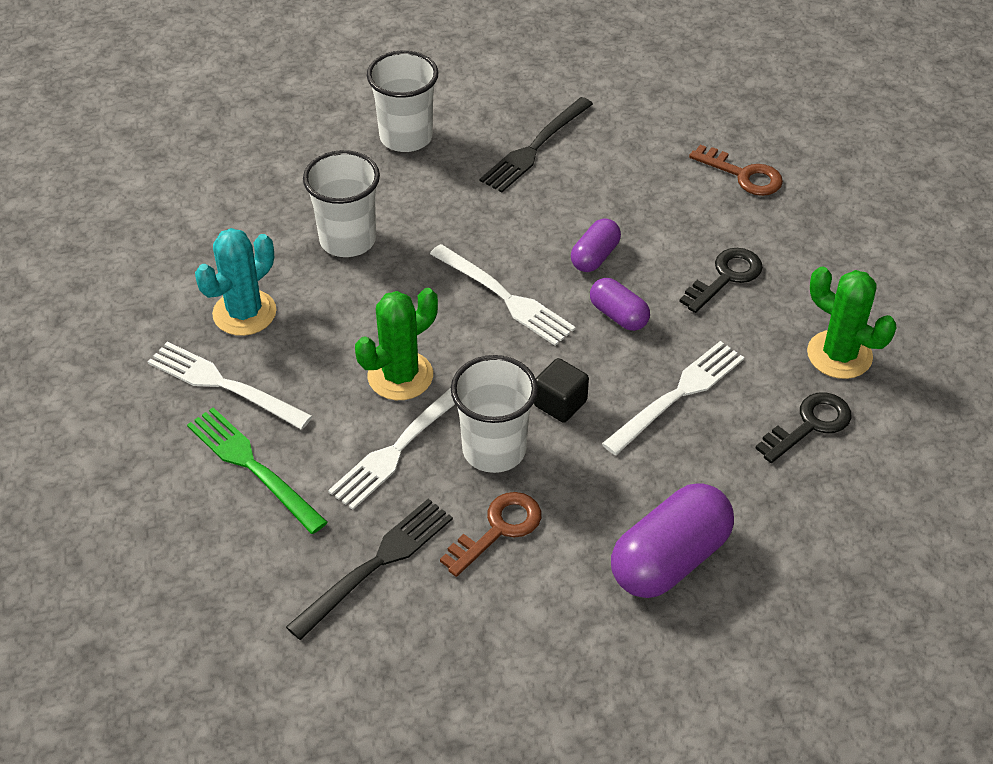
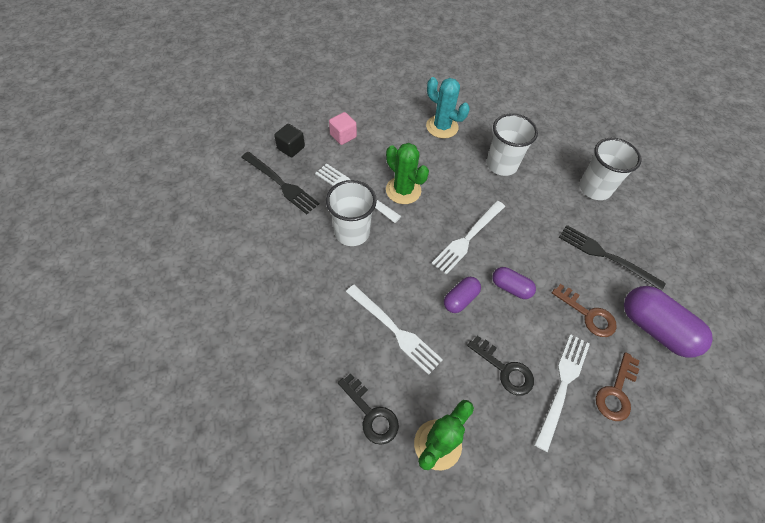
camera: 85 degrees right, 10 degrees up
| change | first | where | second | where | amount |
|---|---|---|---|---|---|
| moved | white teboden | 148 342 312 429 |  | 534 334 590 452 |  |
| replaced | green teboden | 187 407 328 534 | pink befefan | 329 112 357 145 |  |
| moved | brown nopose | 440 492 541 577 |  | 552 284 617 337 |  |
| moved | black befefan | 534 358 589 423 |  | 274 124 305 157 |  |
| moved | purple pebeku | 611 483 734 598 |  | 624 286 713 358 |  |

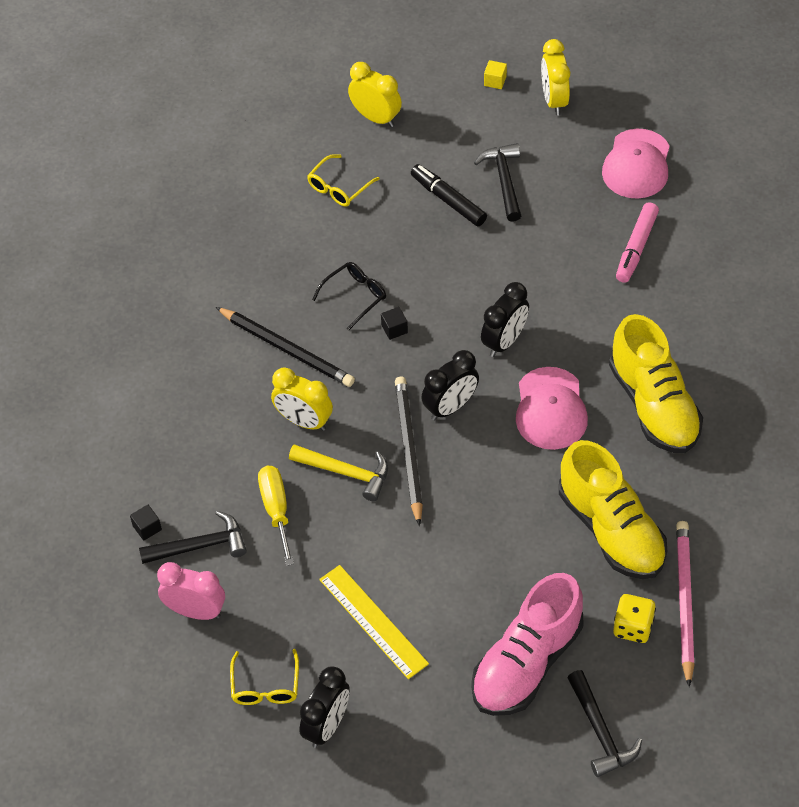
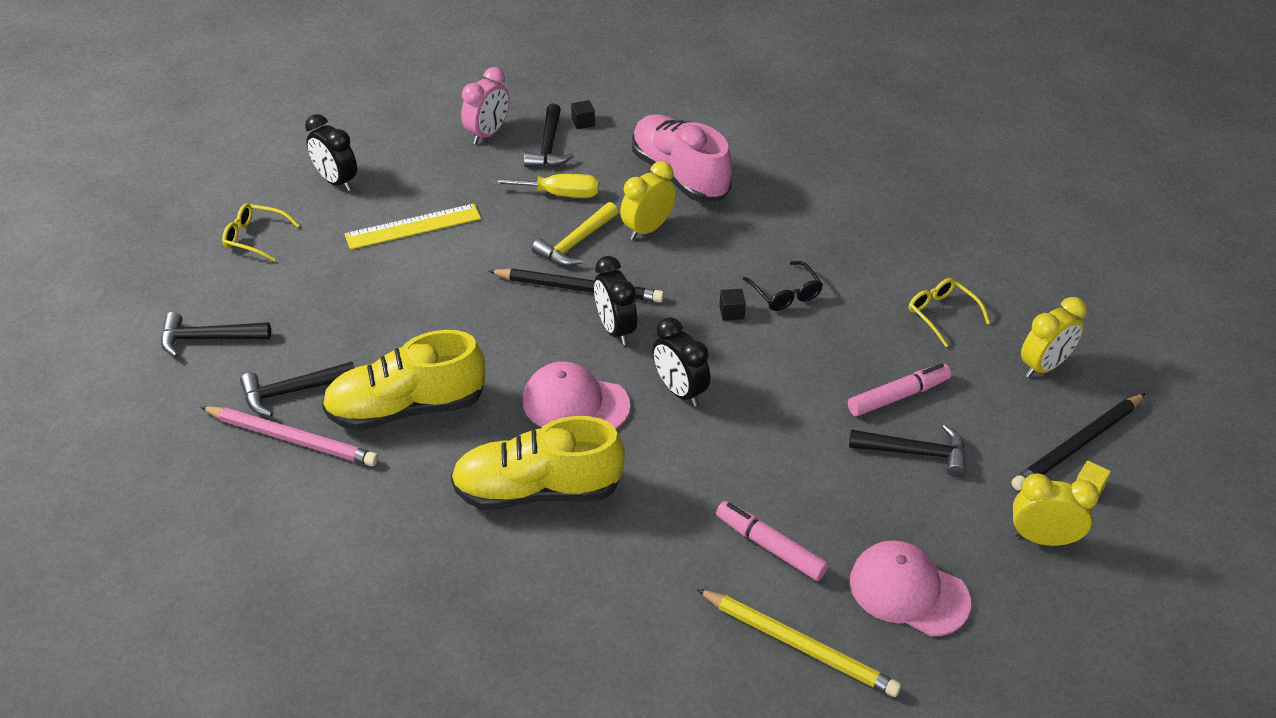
camera: 105 degrees right, 10 degrees down
| change | first | where | second | where | amount |
|---|---|---|---|---|---|
| moved | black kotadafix | 216 307 355 387 |  | 1011 393 1146 490 |  |
| moved | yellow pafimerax | 230 649 299 705 |  | 222 203 300 261 |  |
| recoloured | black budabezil | 411 164 487 226 | pink budabezil | 848 363 951 416 |  |
| moved | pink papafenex | 471 573 584 716 |  | 632 114 732 202 |  |
| replaced | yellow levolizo | 613 594 656 643 | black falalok | 240 362 354 416 |  |
| added |  |  | yellow kotadafix | 697 589 901 697 |  |

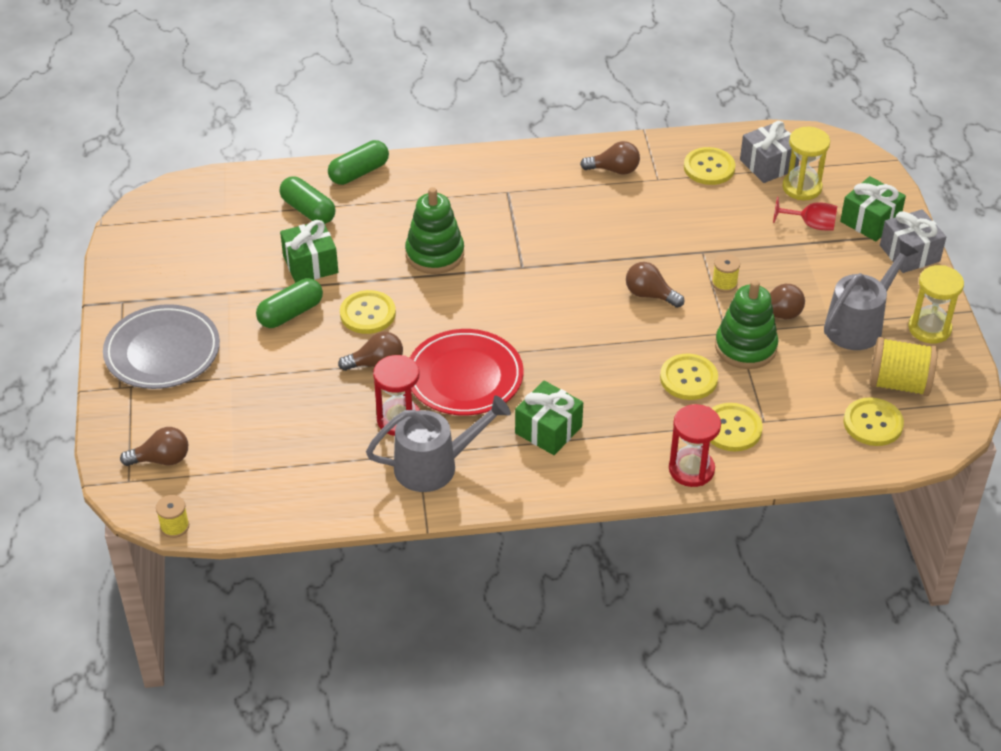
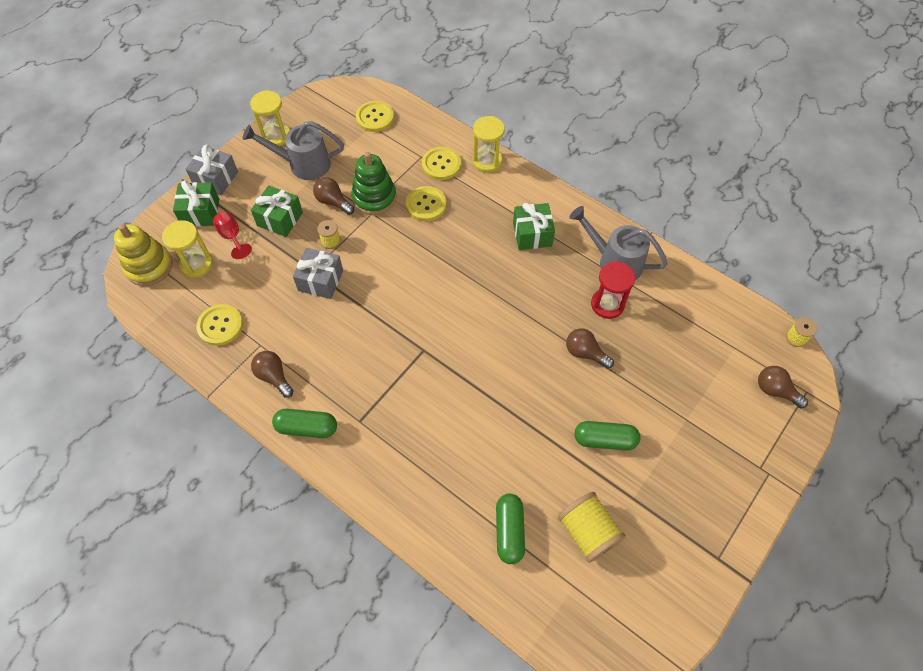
camera: 135 degrees left, 15 degrees up
| change | first | where | second | where | amount |
|---|---|---|---|---|---|
| removed | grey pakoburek | 103 304 220 389 |  |  |  |
| moved | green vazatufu | 280 220 338 283 |  | 251 185 303 237 |  |
| moved | green pebeku | 328 140 389 185 |  | 272 409 337 438 |  |
| removed | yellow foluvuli | 340 290 396 334 |  |  |  |
| removed | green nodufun | 405 187 464 274 |  |  |  |
| removed | red pakoburek | 410 329 523 415 |  |  |  |
| removed | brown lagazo | 626 262 685 308 |  |  |  |
| recoloured | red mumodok | 669 404 721 487 | yellow mumodok | 473 116 505 173 |  |
| moved | grey vazatufu | 740 121 800 183 |  | 293 248 343 299 |  |
| moved | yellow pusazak | 869 337 938 396 |  | 558 492 626 563 |  |
| added |  |  | yellow nodufun | 114 224 172 286 |  |

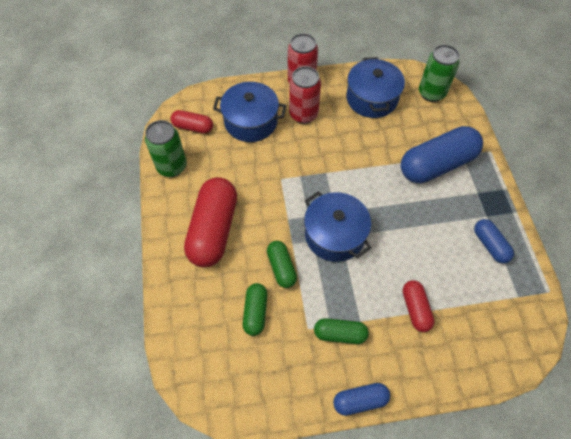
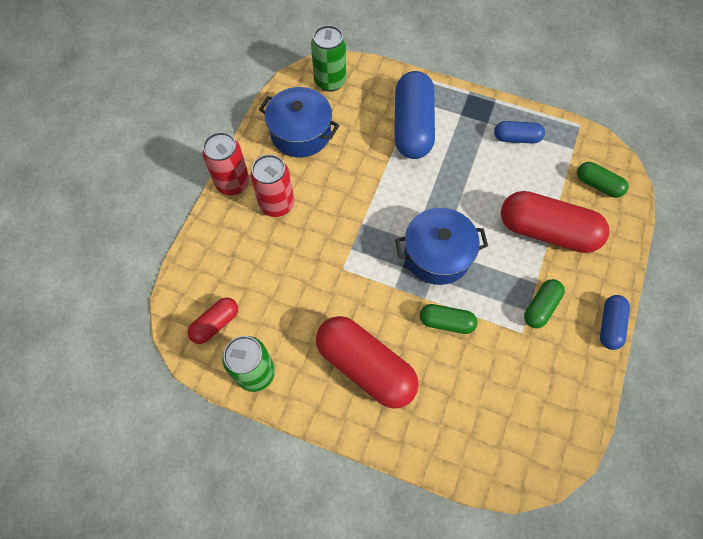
camera: 60 degrees left, 5 degrees up
| change | first | where | second | where | amount |
|---|---|---|---|---|---|
| removed | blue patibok | 213 82 286 142 |  |  |  |
| moved | green pebeku | 243 283 267 336 |  | 577 162 628 198 |  |
| resized | red pebeku | 403 280 434 332 |  | 501 191 609 253 | x1.95 |

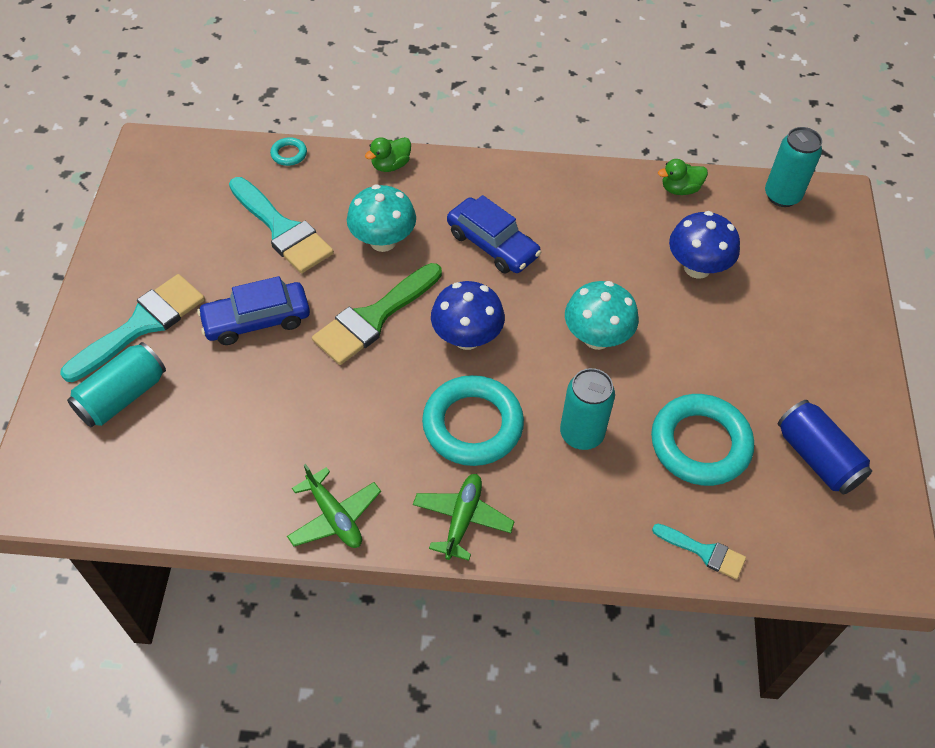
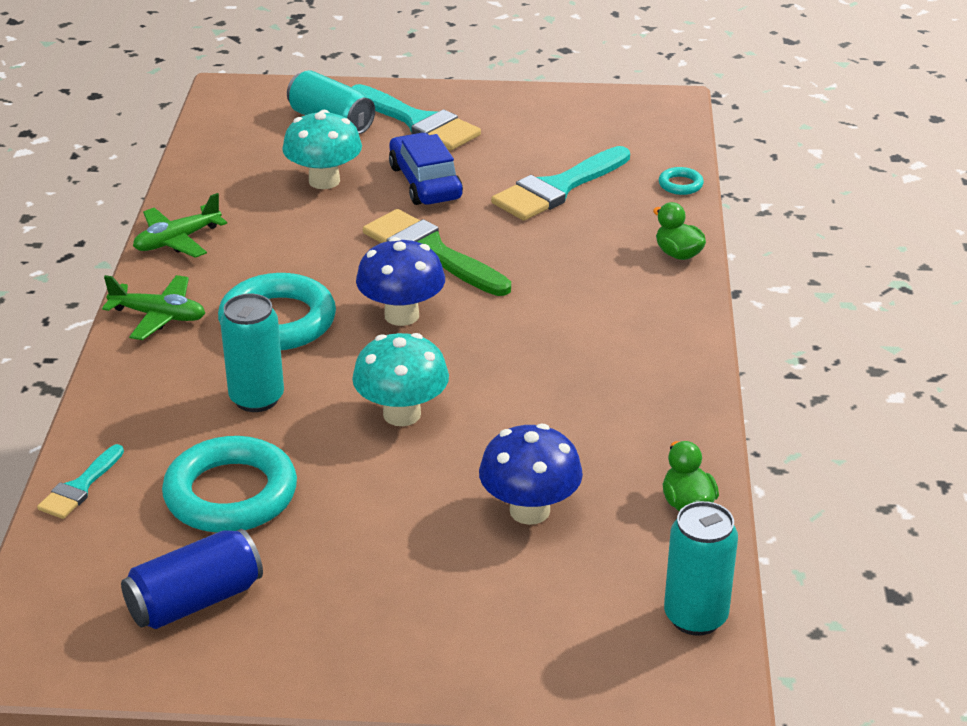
camera: 90 degrees right, 20 degrees down
| change | first | where | second | where | amount |
|---|---|---|---|---|---|
| moved | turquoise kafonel | 347 184 416 252 |  | 282 110 362 189 |  |
| removed | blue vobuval | 447 195 541 274 |  |  |  |

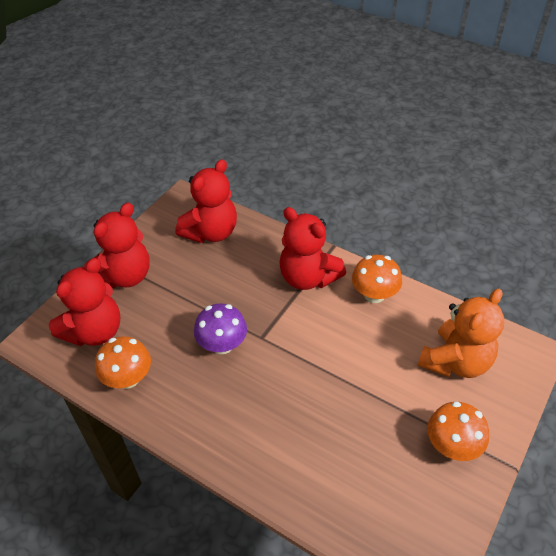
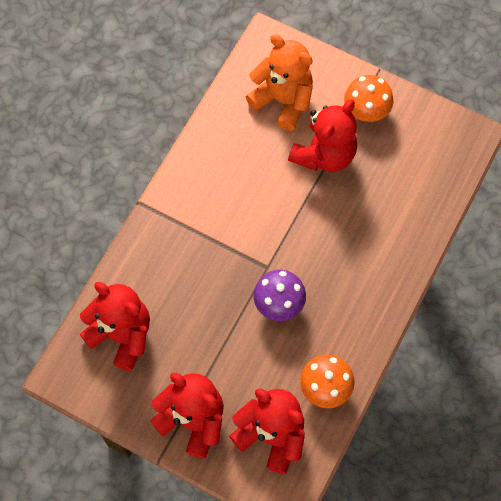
camera: 95 degrees left, 20 degrees up
| change | first | where | second | where | amount |
|---|---|---|---|---|---|
| moved | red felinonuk | 279 207 346 290 |  | 288 99 357 172 |  |
| removed | orange kafonel | 352 255 402 303 |  |  |  |

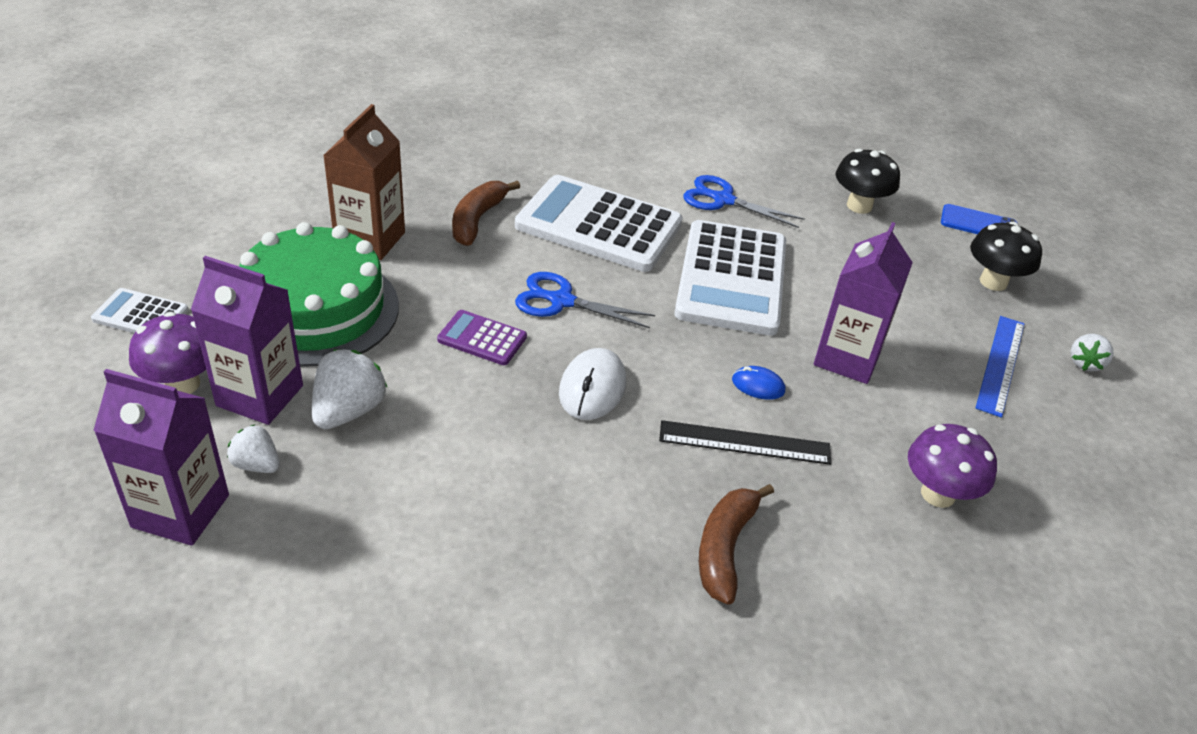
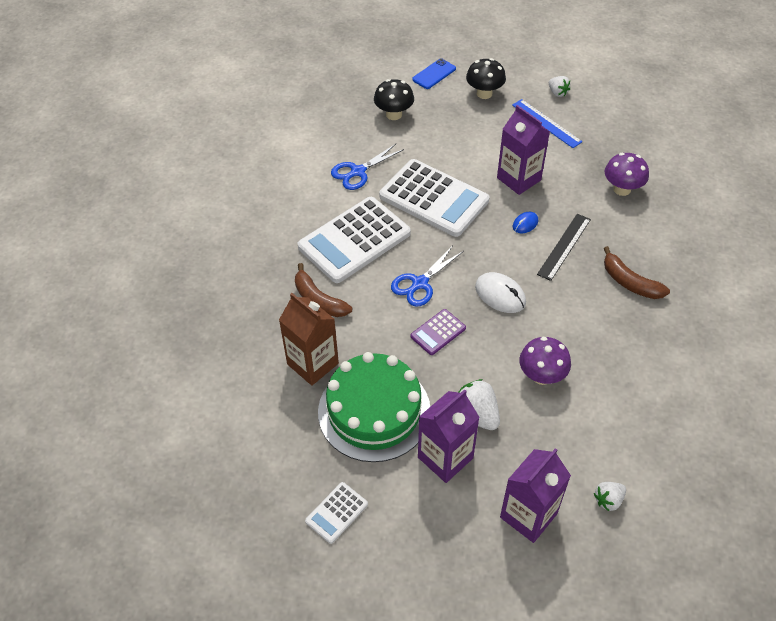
camera: 60 degrees left, 10 degrees up
| change | first | where | second | where | amount |
|---|---|---|---|---|---|
| moved | purple kafonel | 129 312 206 394 |  | 519 337 571 385 |  |
| moved | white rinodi | 227 424 280 473 |  | 594 482 626 511 |  |

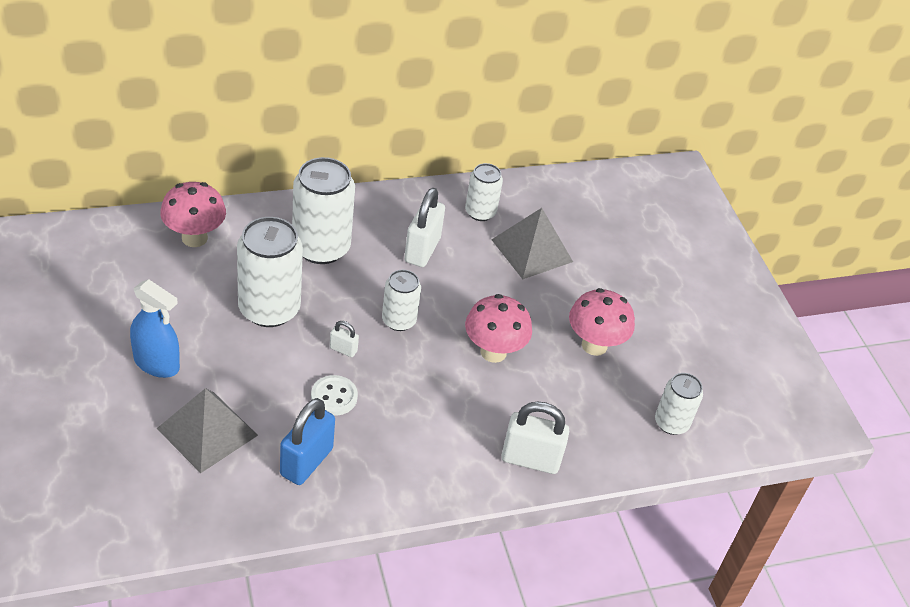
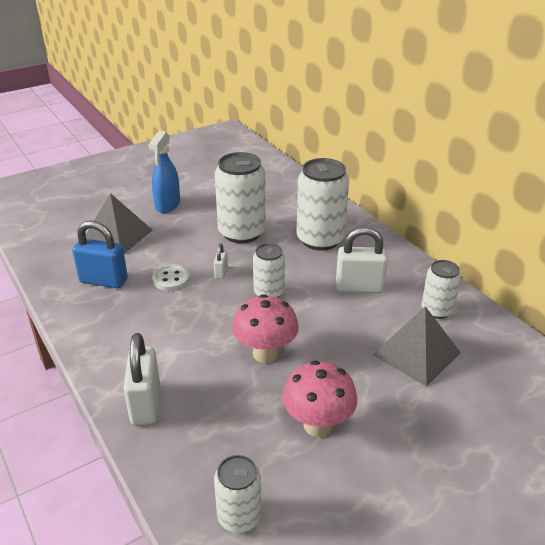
camera: 80 degrees right, 10 degrees down
| change | first | where | second | where | amount |
|---|---|---|---|---|---|
| removed | pink kafonel | 160 182 226 247 |  |  |  |

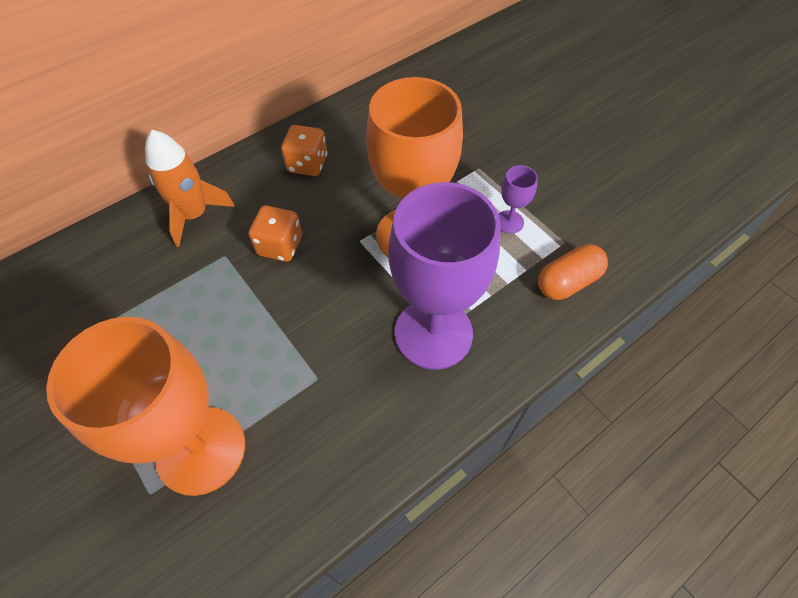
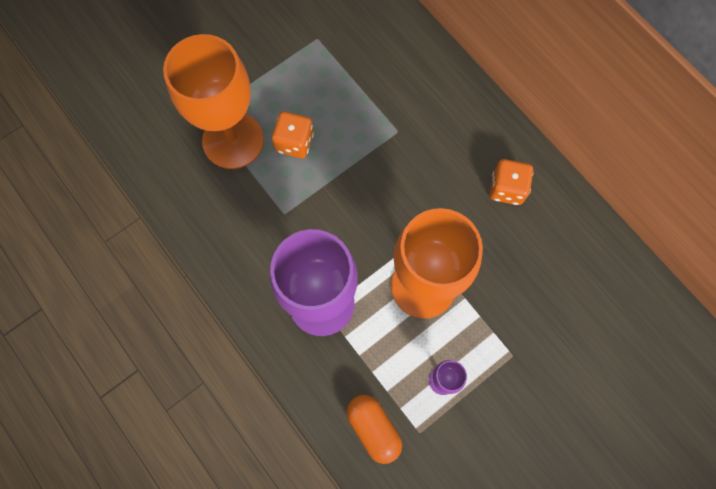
camera: 90 degrees right, 15 degrees up
| change | first | where | second | where | amount |
|---|---|---|---|---|---|
| removed | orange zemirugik | 145 130 235 247 |  |  |  |
| moved | orange levolizo | 249 206 302 262 |  | 272 111 314 158 |  |

